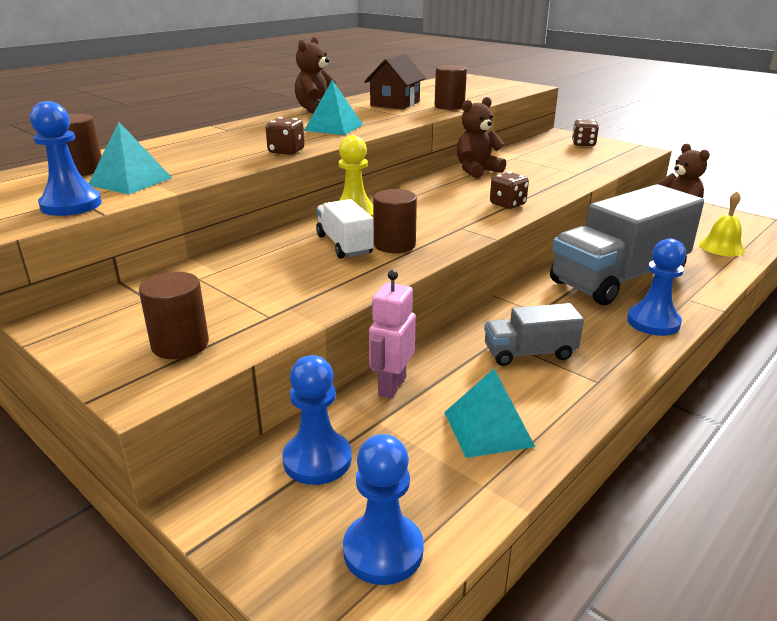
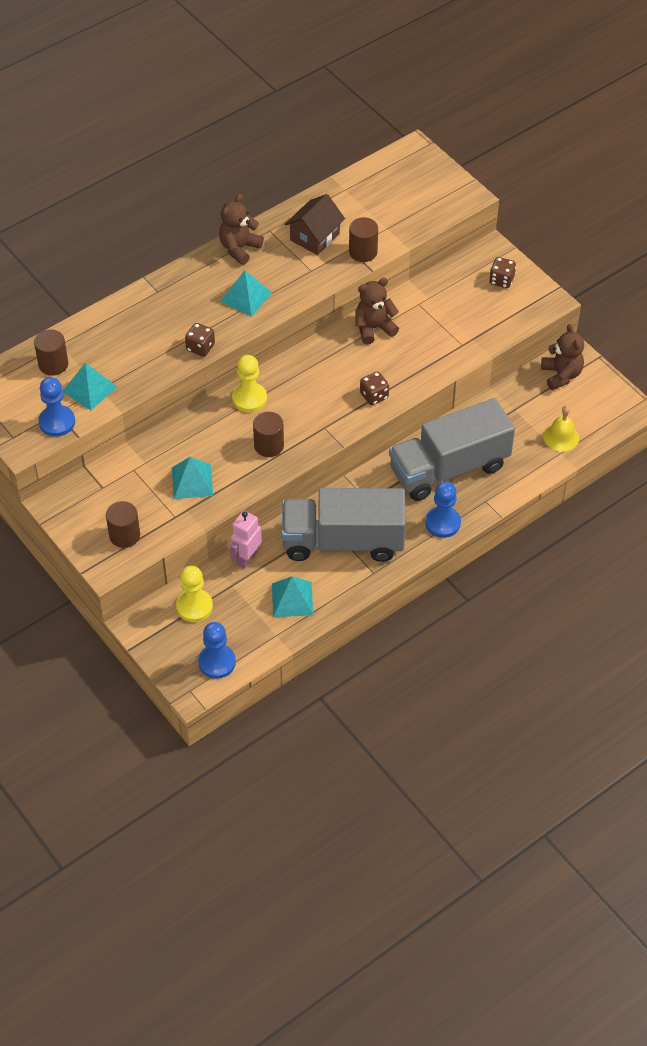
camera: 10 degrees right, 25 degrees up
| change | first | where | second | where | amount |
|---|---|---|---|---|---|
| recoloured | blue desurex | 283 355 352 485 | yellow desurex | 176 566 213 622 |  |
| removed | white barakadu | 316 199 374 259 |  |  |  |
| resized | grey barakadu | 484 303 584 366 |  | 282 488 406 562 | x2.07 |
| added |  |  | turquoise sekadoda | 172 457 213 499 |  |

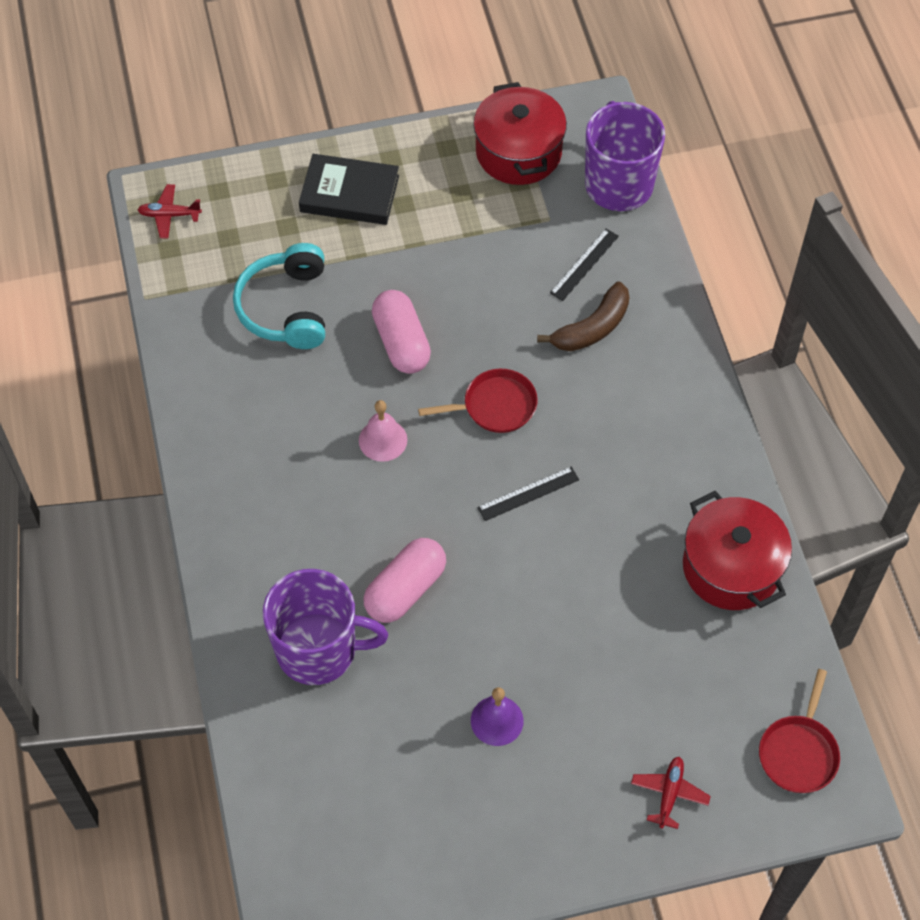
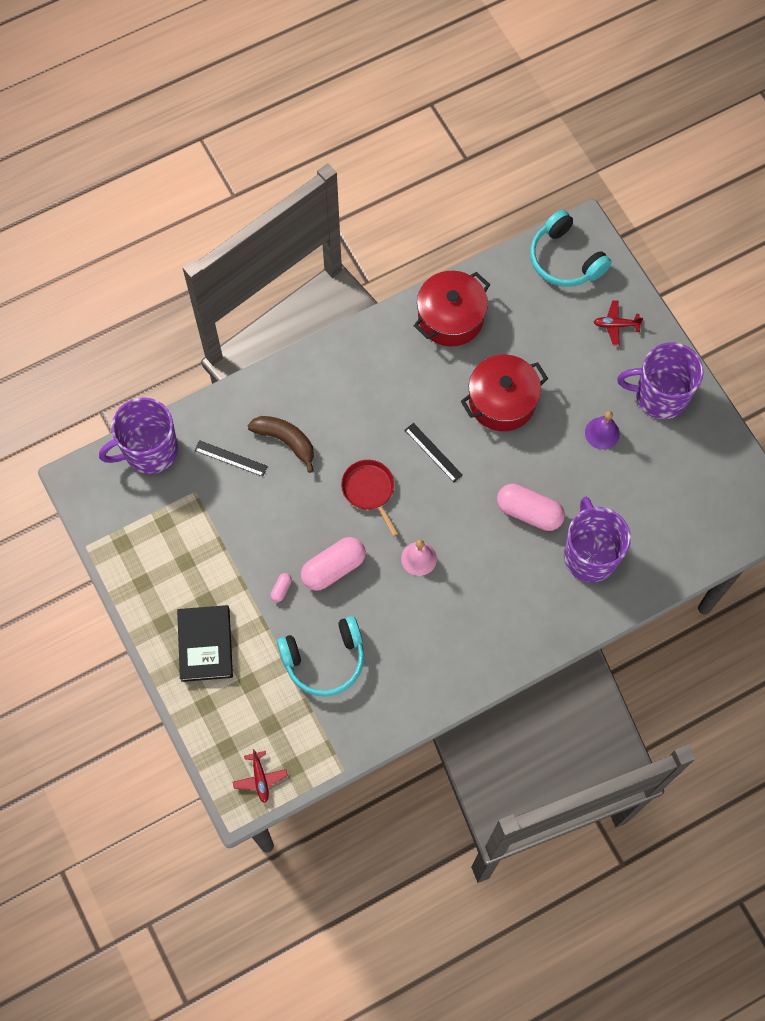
camera: 105 degrees left, 10 degrees up
| change | first | where | second | where | amount |
|---|---|---|---|---|---|
| moved | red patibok | 473 82 567 185 |  | 461 355 548 431 |  |
| replaced | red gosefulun | 759 669 840 793 | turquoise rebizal | 530 210 612 287 |  |
| added |  |  | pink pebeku | 270 573 292 602 |  |
| added |  |  | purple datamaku | 617 342 704 419 |  |

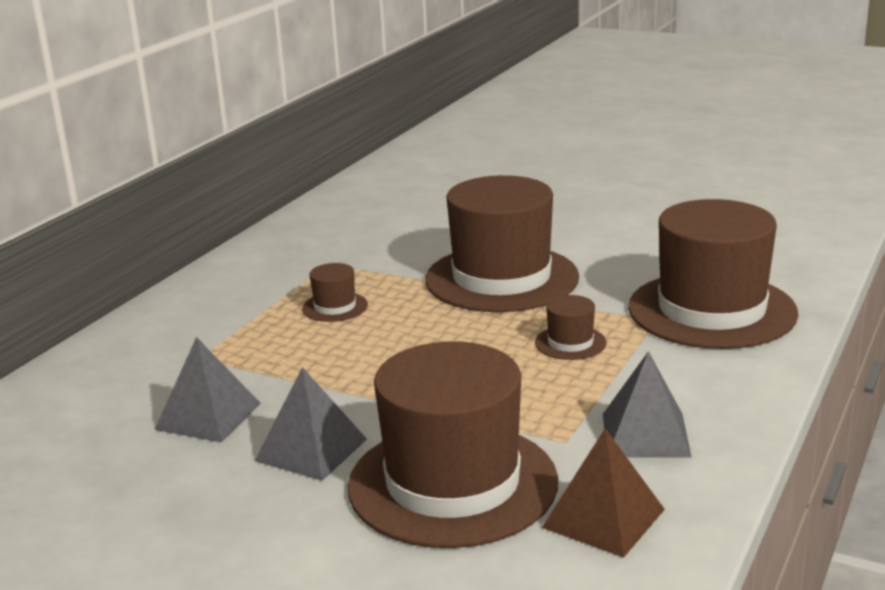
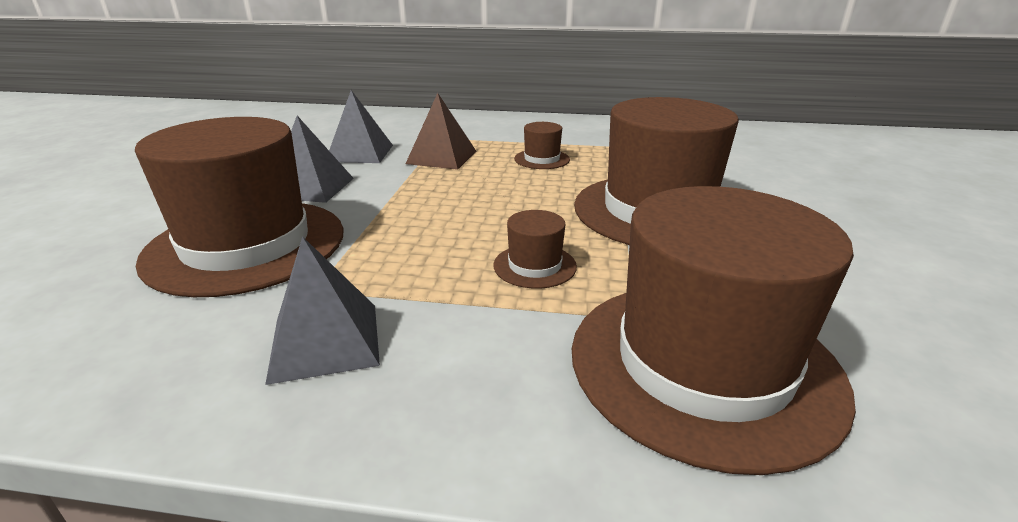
camera: 70 degrees right, 5 degrees up
| change | first | where | second | where | amount |
|---|---|---|---|---|---|
| moved | brown sekadoda | 542 428 665 558 |  | 406 93 476 170 |  |

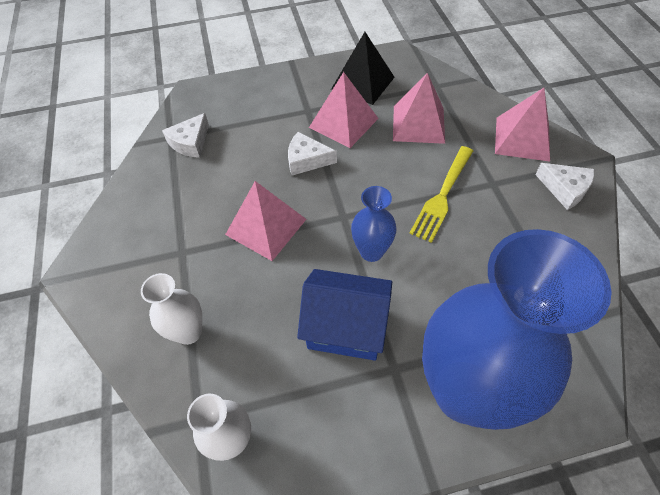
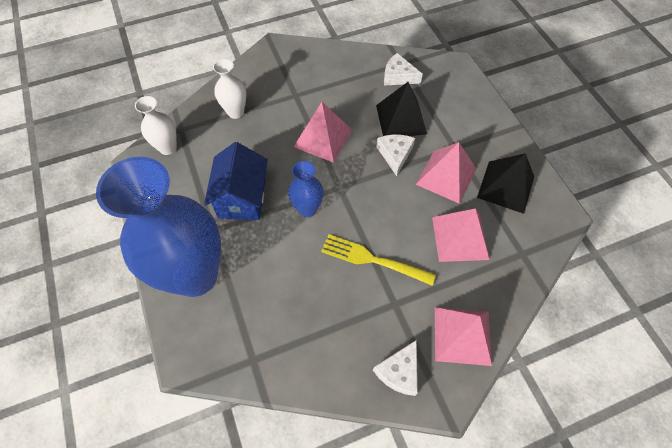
camera: 80 degrees right, 5 degrees up
| change | first | where | second | where | amount |
|---|---|---|---|---|---|
| added |  |  | black sekadoda | 376 82 427 136 |  |

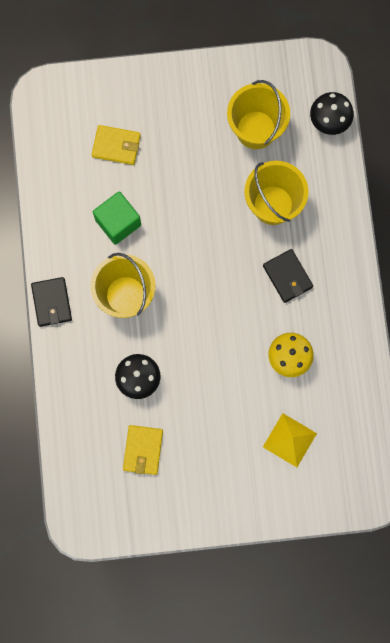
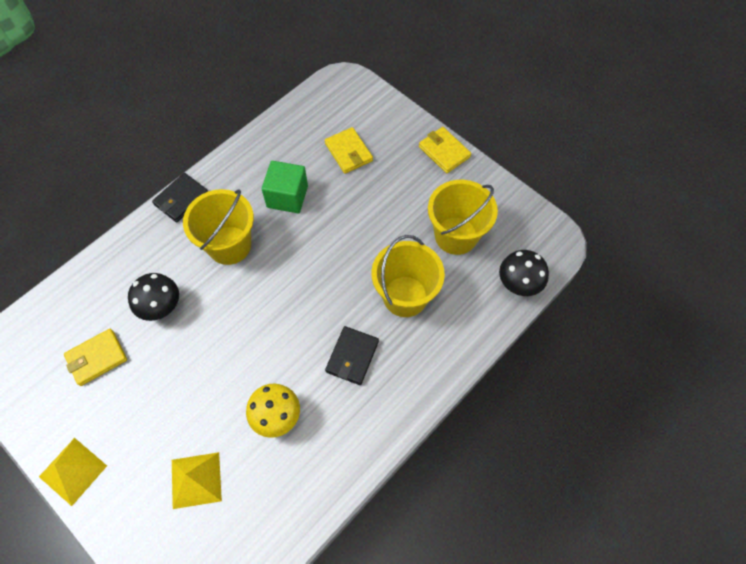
camera: 50 degrees right, 15 degrees down
| change | first | where | second | where | amount |
|---|---|---|---|---|---|
| added |  |  | yellow sekadoda | 39 438 107 506 |  |
| added |  |  | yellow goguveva | 419 127 471 173 |  |

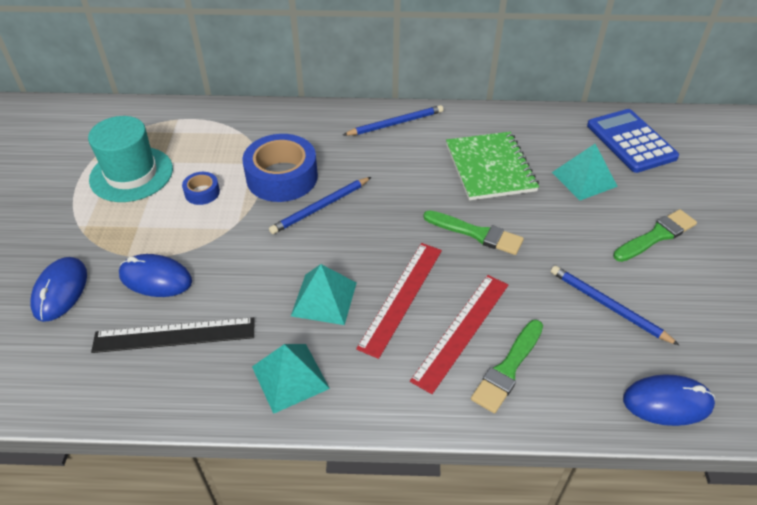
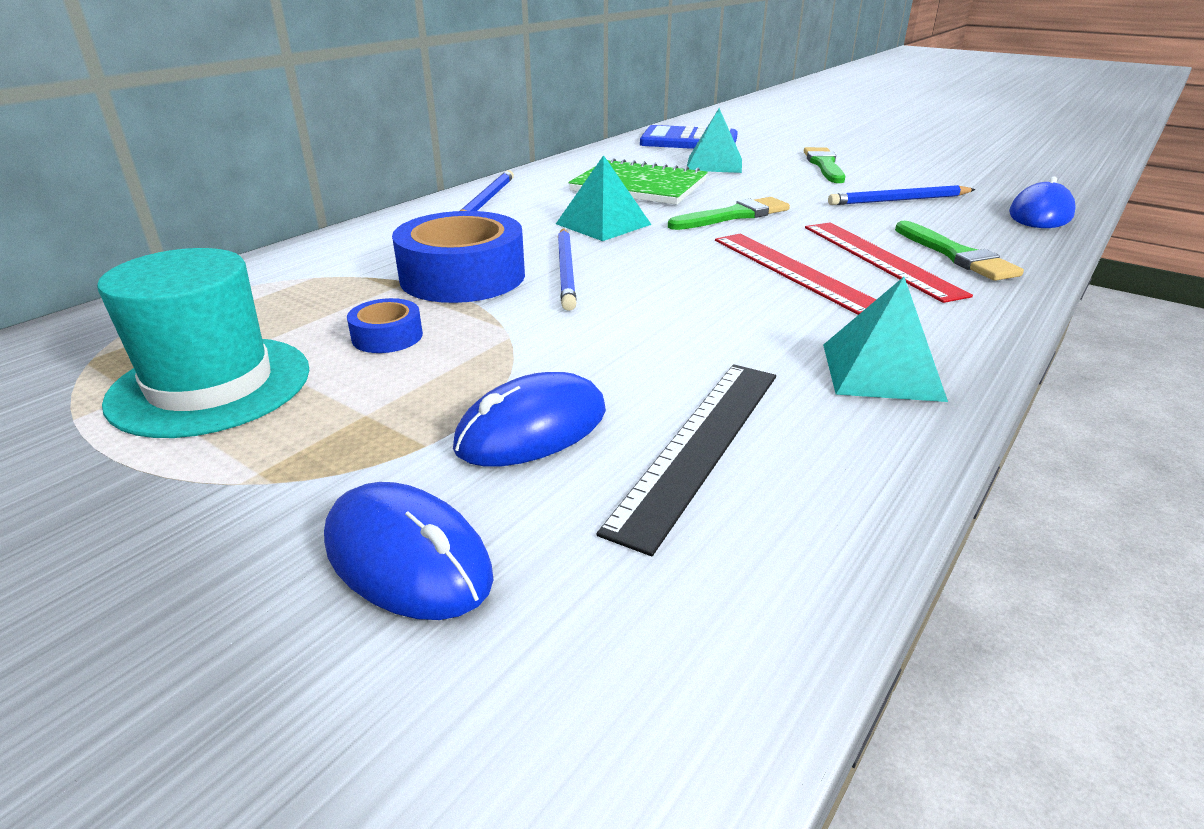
camera: 55 degrees left, 15 degrees down
| change | first | where | second | where | amount |
|---|---|---|---|---|---|
| moved | turquoise sekadoda | 291 264 356 325 |  | 556 155 652 241 |  |

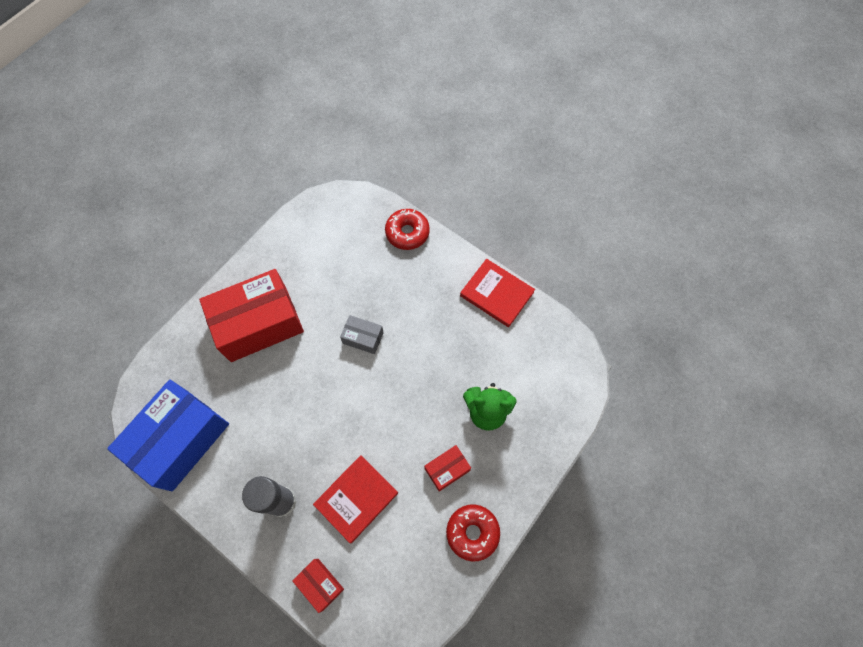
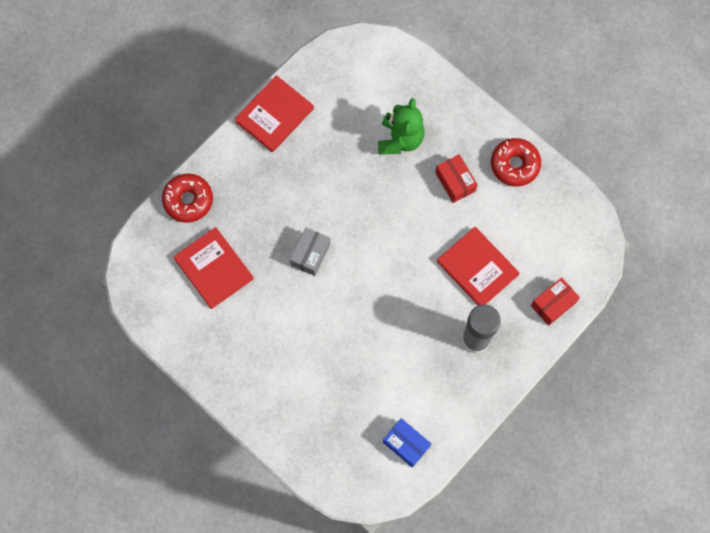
camera: 85 degrees left, 5 degrees up
| change | first | where | second | where | amount |
|---|---|---|---|---|---|
| resized | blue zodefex | 107 380 229 491 |  | 383 418 431 467 | x0.45 |
| removed | red zodefex | 199 269 304 362 |  |  |  |
| added |  |  | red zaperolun | 174 227 254 309 |  |

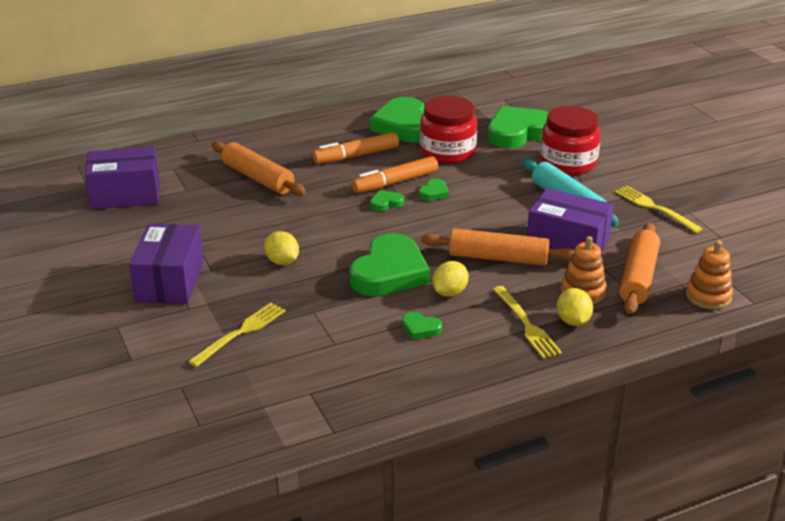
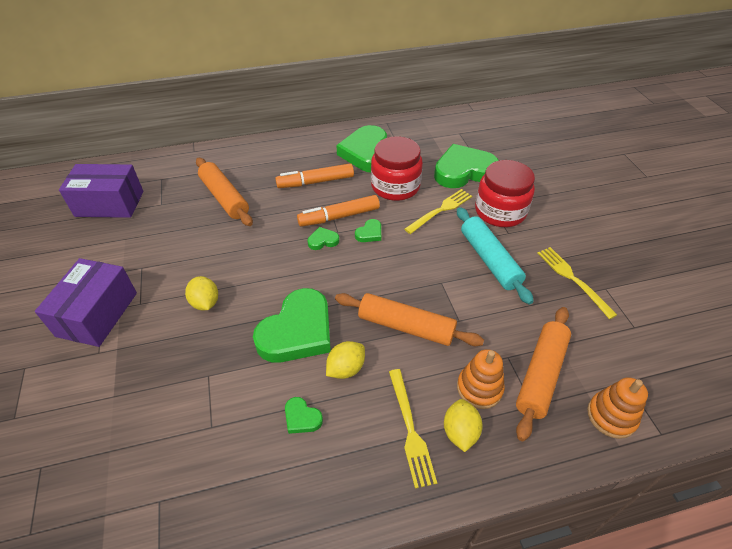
camera: 10 degrees right, 15 degrees up
| change | first | where | second | where | amount |
|---|---|---|---|---|---|
| moved | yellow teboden | 188 303 286 367 |  | 404 189 472 234 |  |
| removed | purple zodefex | 527 188 614 253 |  |  |  |

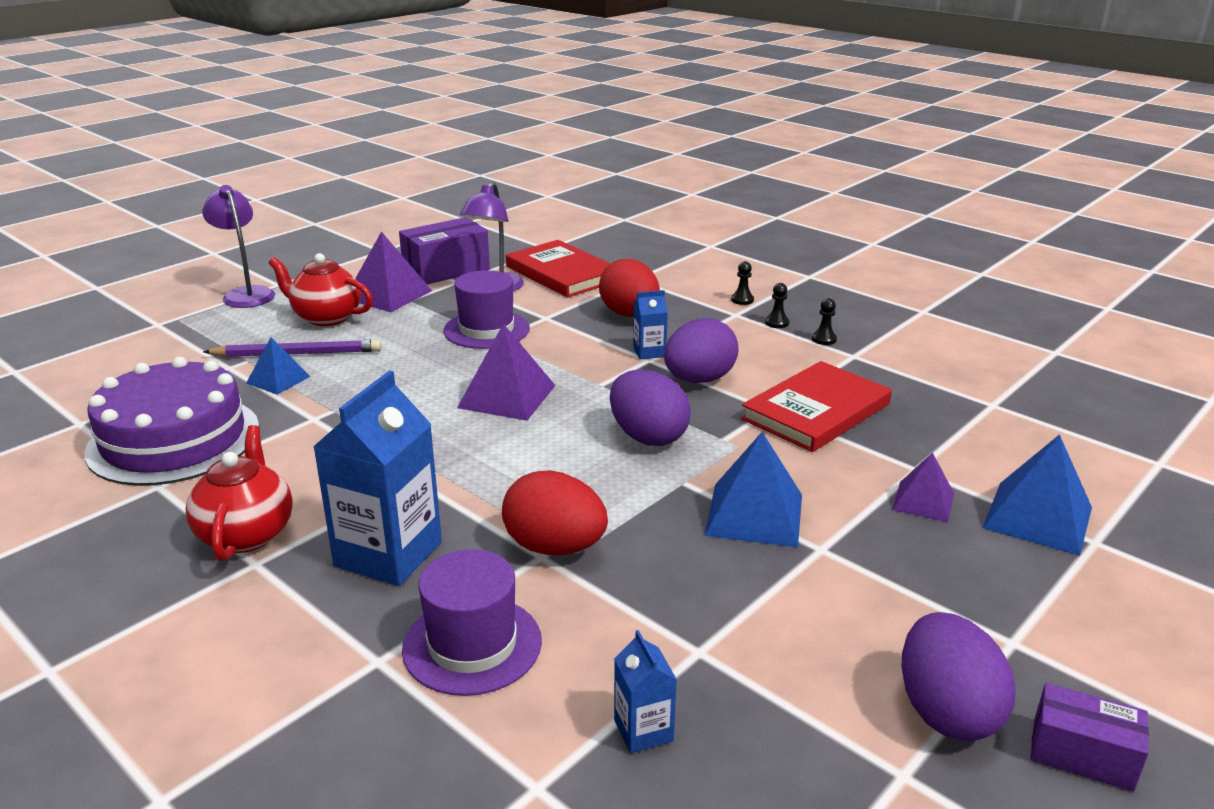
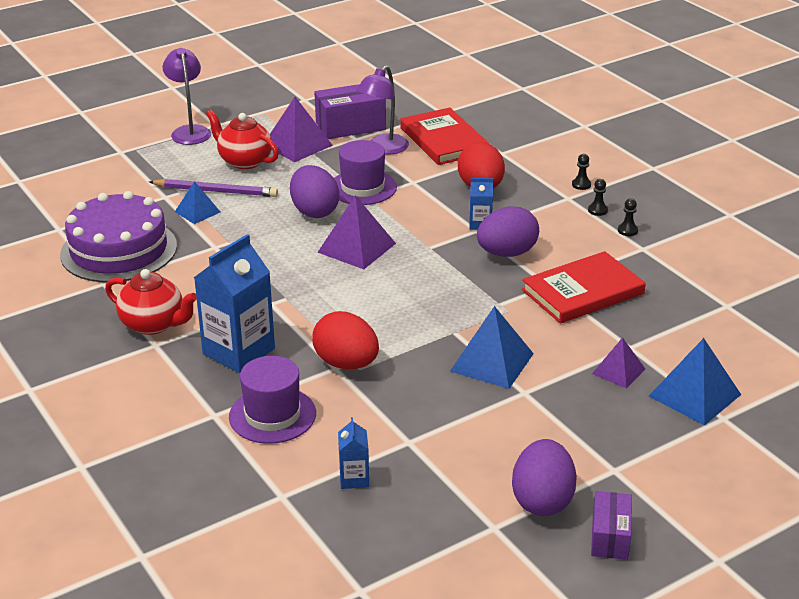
camera: 15 degrees right, 5 degrees up
| change | first | where | second | where | amount |
|---|---|---|---|---|---|
| turned | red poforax | 186 425 293 561 |  | 105 269 197 335 | 105 degrees clockwise |
| moved | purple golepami | 610 370 691 446 |  | 290 165 340 218 |  |
| turned | purple zodefex | 1030 683 1149 791 |  | 591 491 632 560 | 60 degrees clockwise |

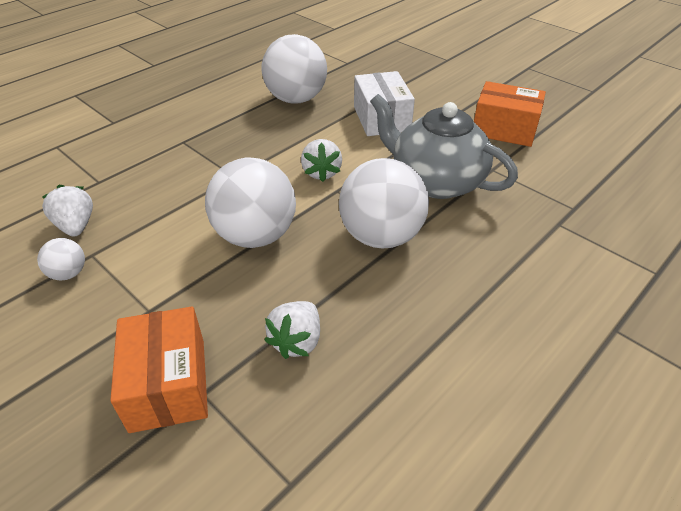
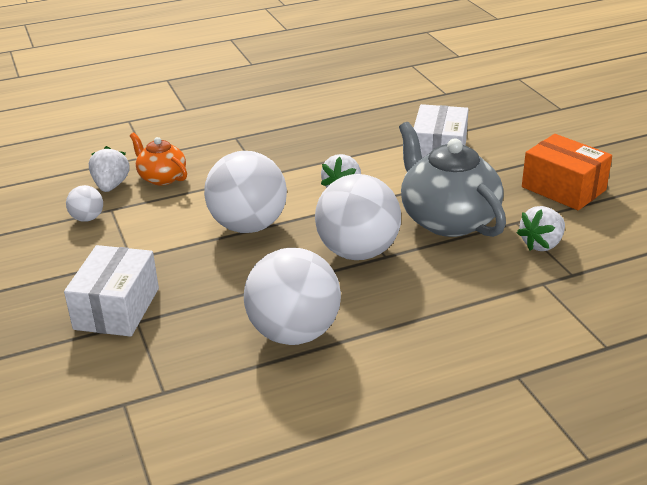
camera: 25 degrees right, 10 degrees down
| change | first | where | second | where | amount |
|---|---|---|---|---|---|
| recoloured | orange zodefex | 110 306 208 433 | white zodefex | 64 245 159 337 |  |
| moved | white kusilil | 262 34 327 103 |  | 244 248 341 345 |  |
| moved | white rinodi | 264 301 320 359 |  | 517 206 565 251 |  |
| added |  |  | orange poforax | 130 133 187 185 |  |

